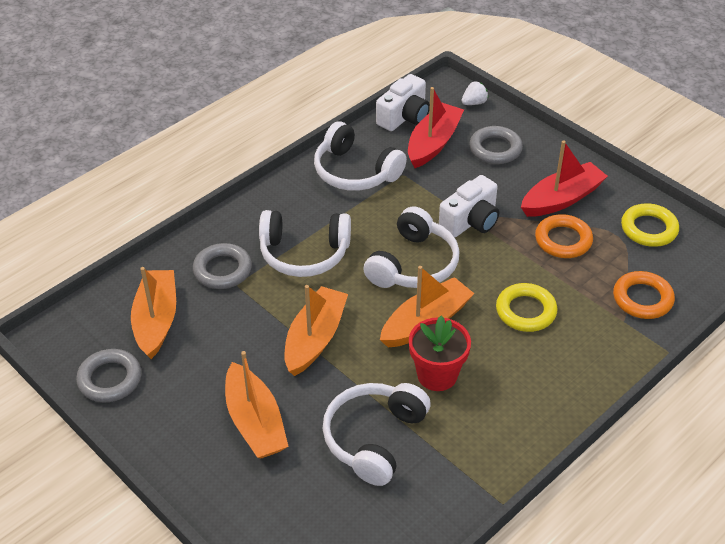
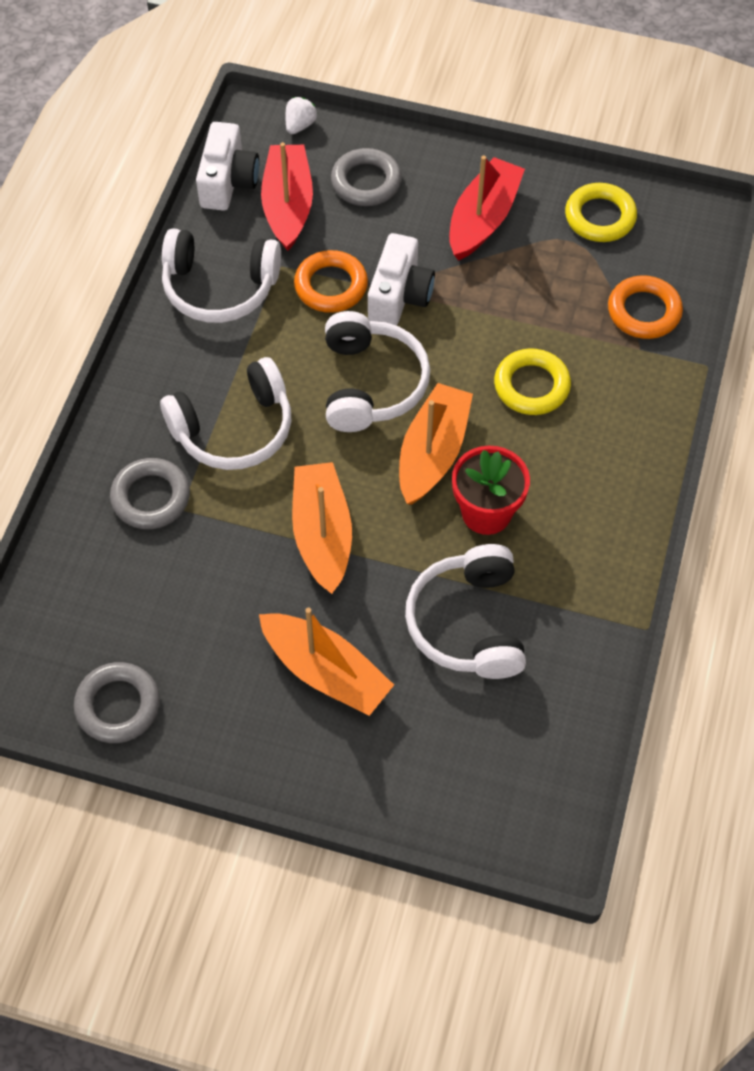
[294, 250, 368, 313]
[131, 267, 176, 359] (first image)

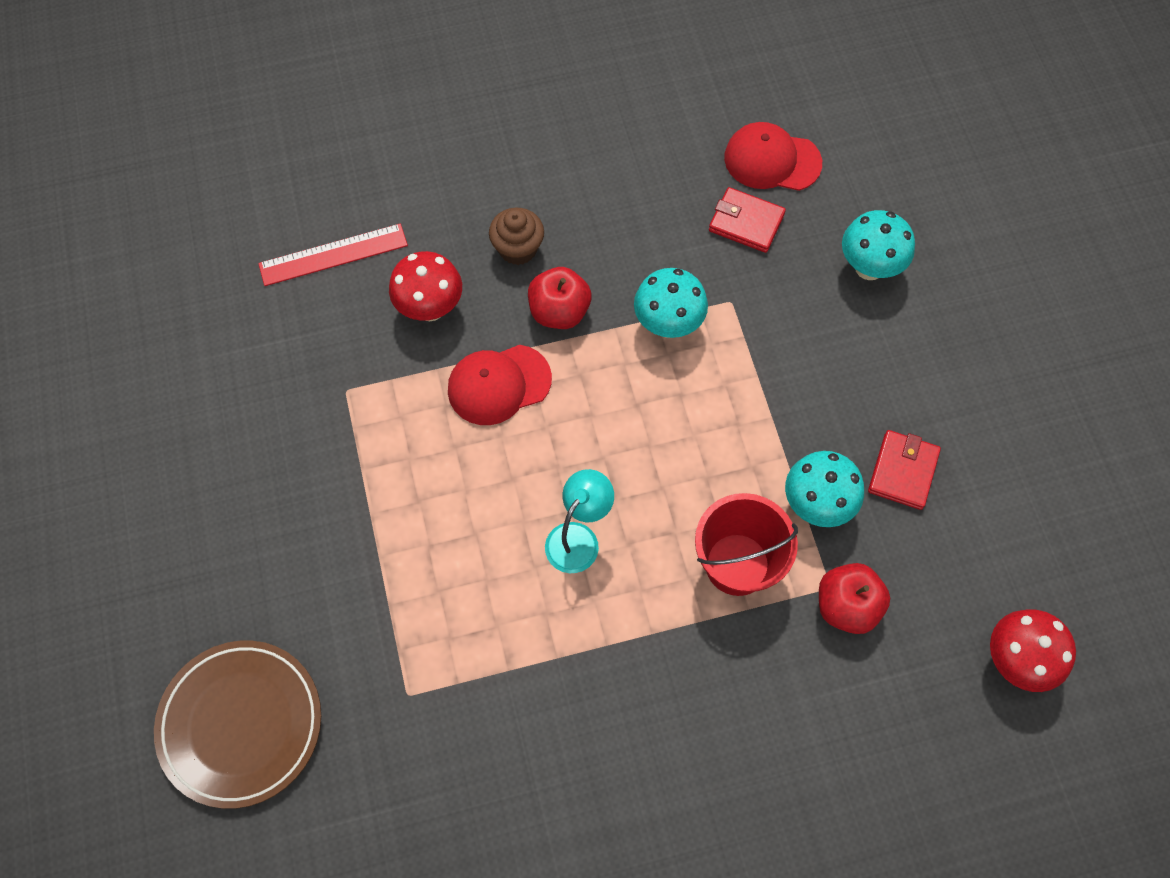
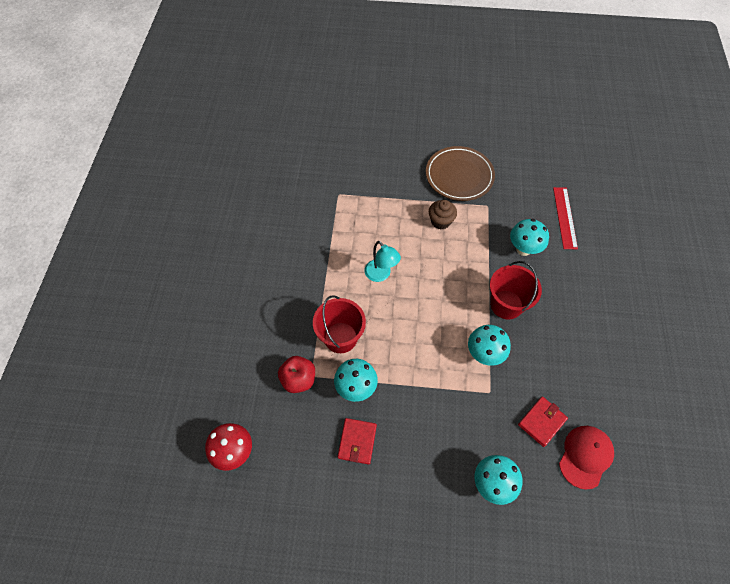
[338, 418, 377, 465]
[426, 146, 495, 201]
[429, 200, 457, 229]
[490, 261, 542, 320]
[510, 219, 549, 256]
[448, 345, 552, 425] (first image)

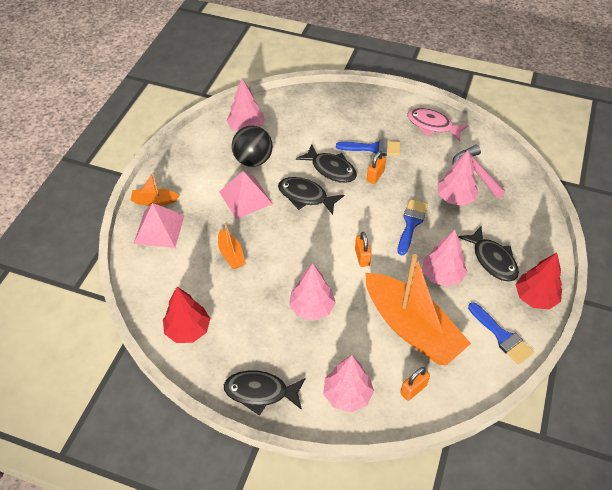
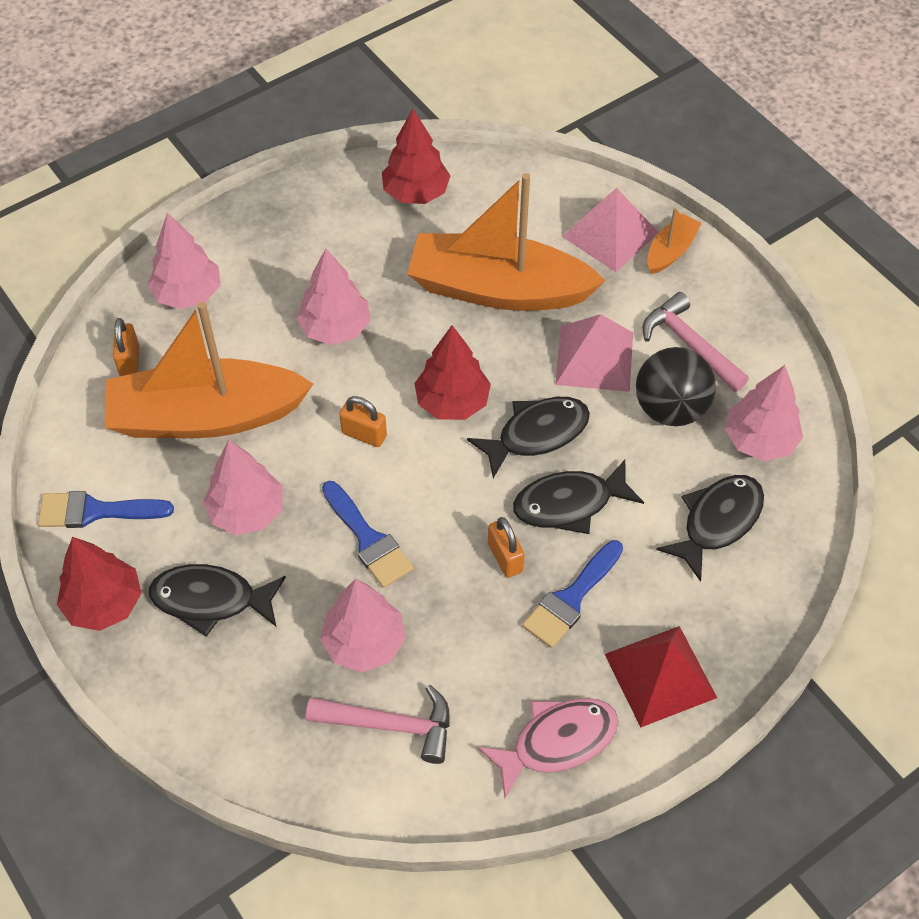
[407, 173, 605, 311]
[414, 325, 491, 420]
[605, 626, 717, 728]
[643, 292, 749, 392]
[656, 475, 764, 582]

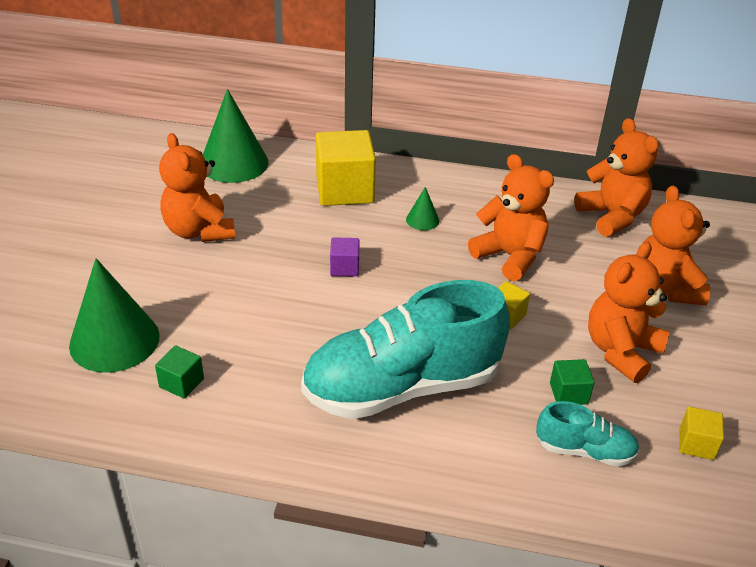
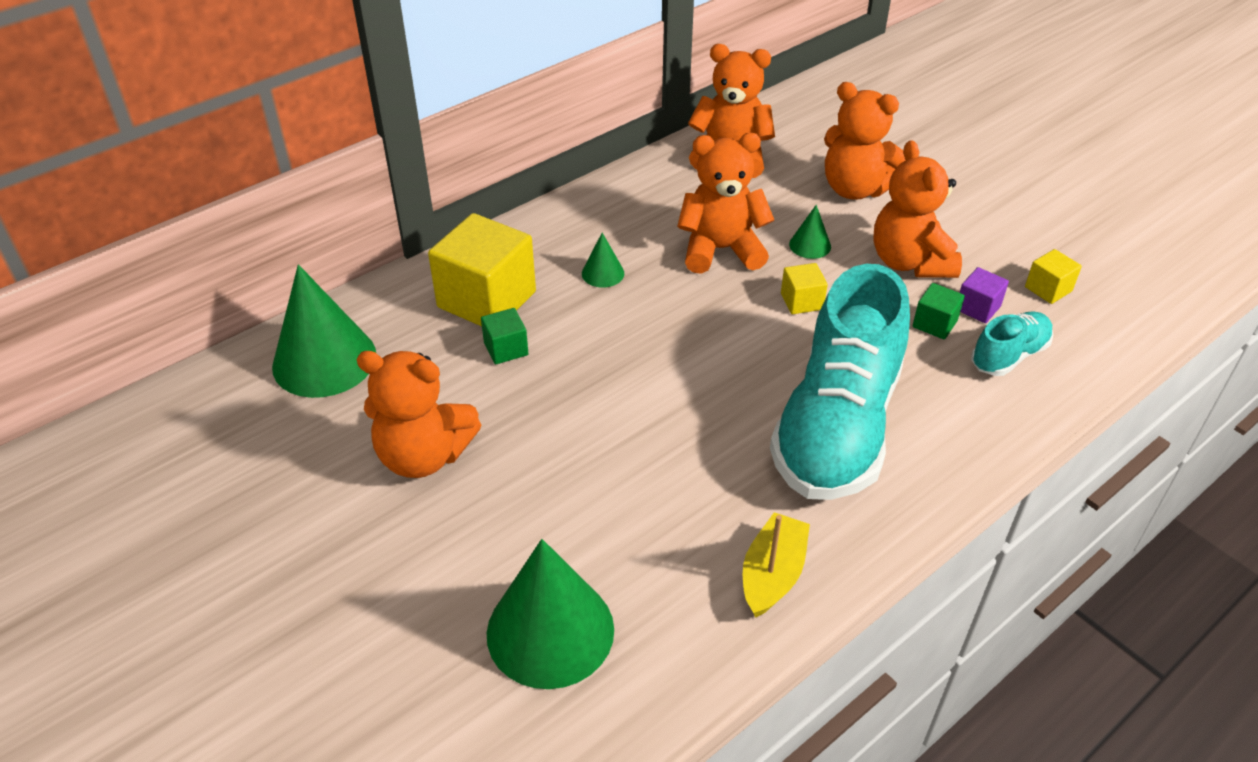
[481, 308, 528, 364]
[743, 512, 810, 618]
[789, 205, 831, 259]
[960, 267, 1009, 323]

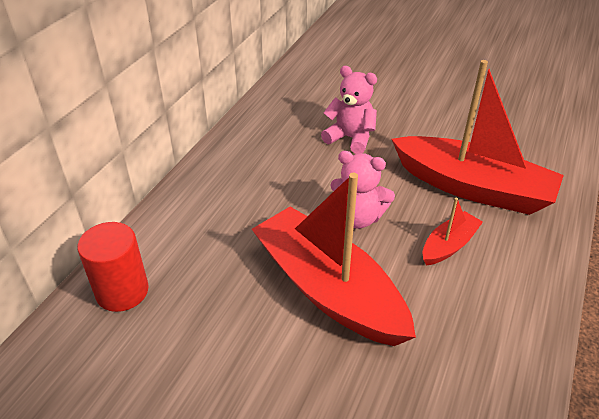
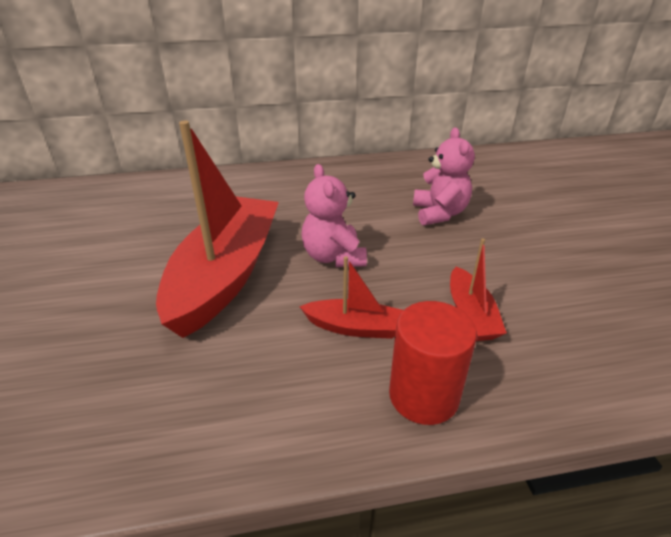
[389, 301, 477, 425]
[450, 238, 507, 341]

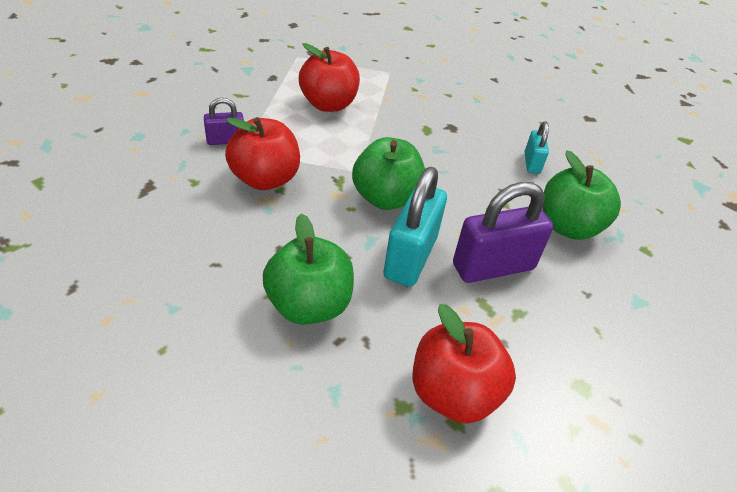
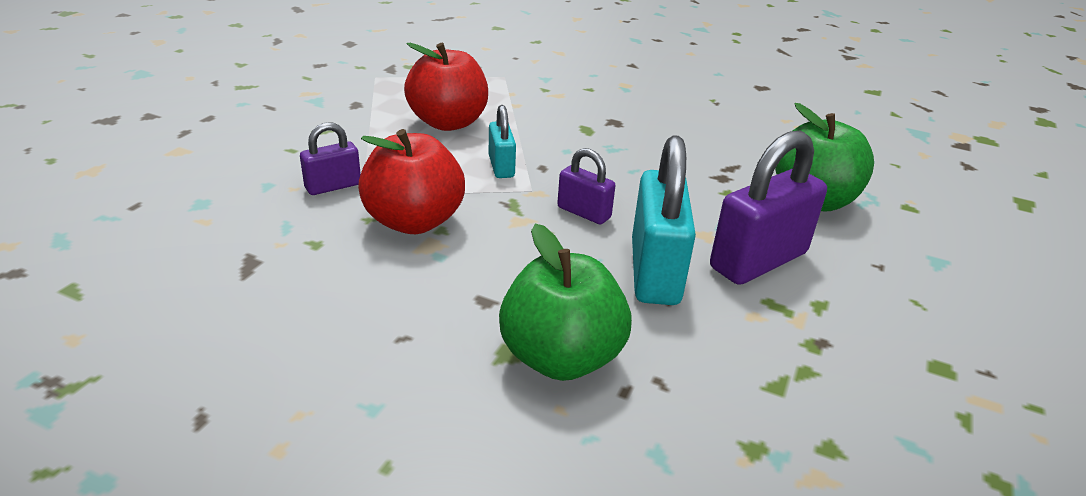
[489, 105, 516, 178]
[557, 148, 616, 225]
[412, 304, 516, 424] (first image)

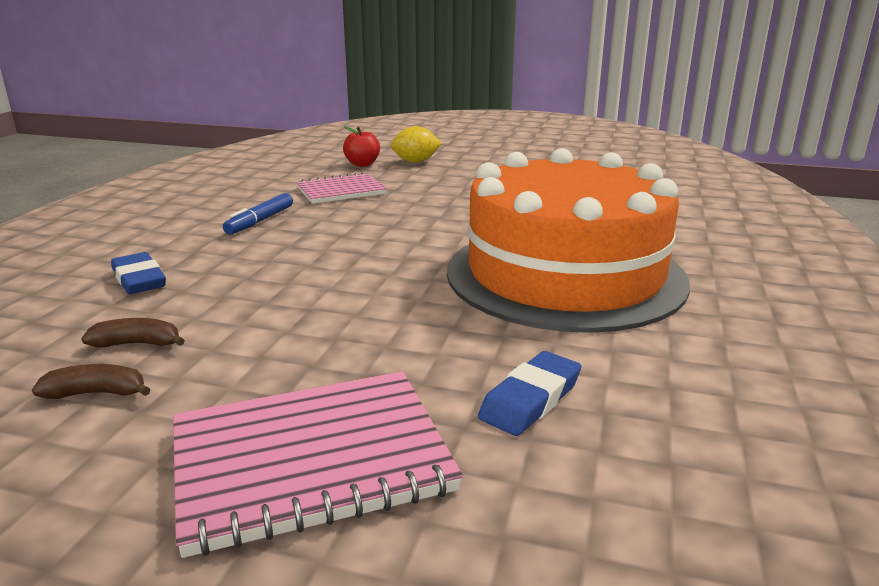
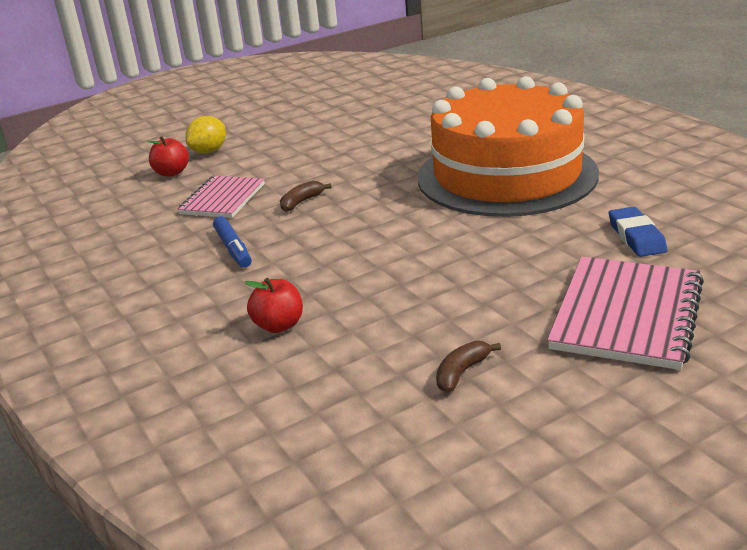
[244, 278, 303, 333]
[280, 181, 331, 212]

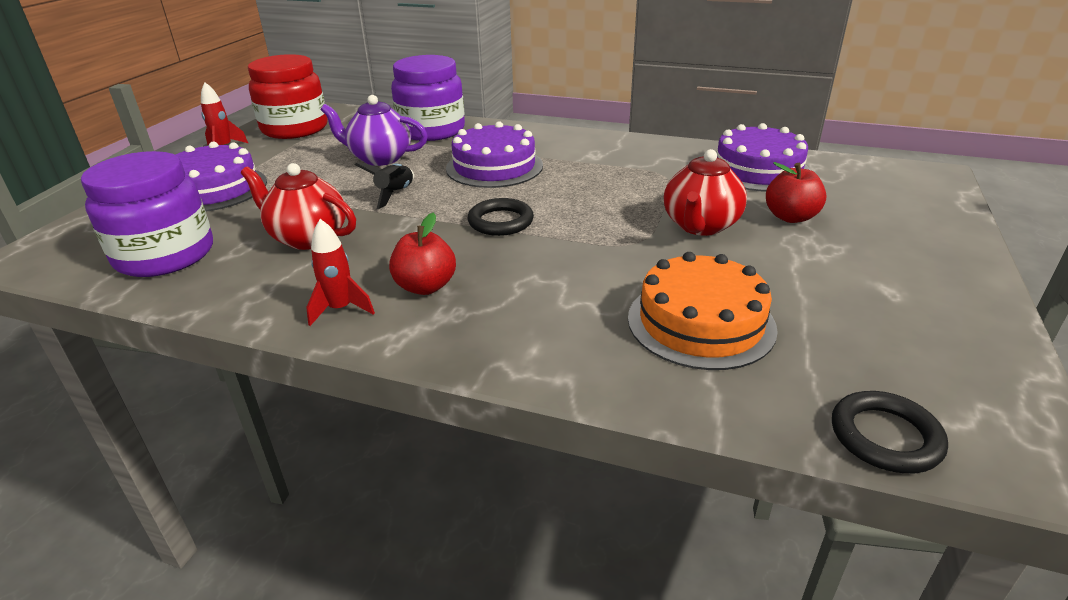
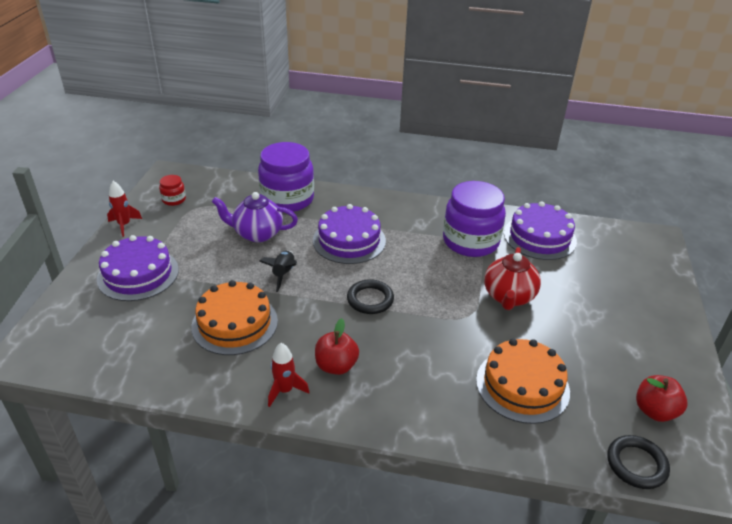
[159, 175, 186, 206]
[191, 280, 278, 355]
[443, 181, 506, 257]
[636, 375, 687, 422]

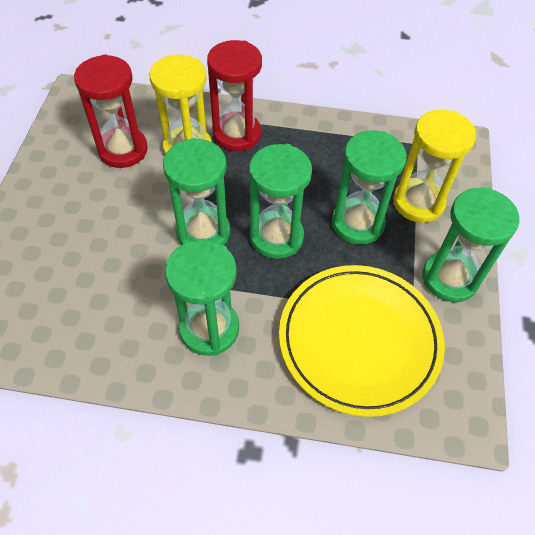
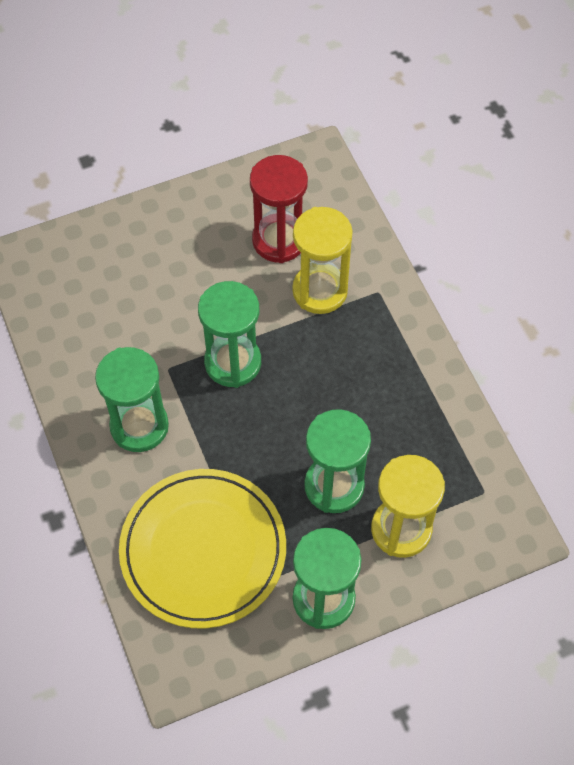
[207, 40, 262, 151] (first image)
[249, 144, 312, 259] (first image)

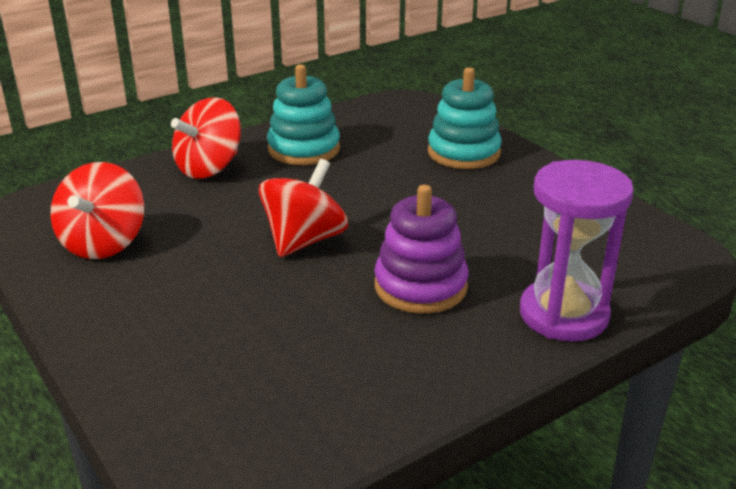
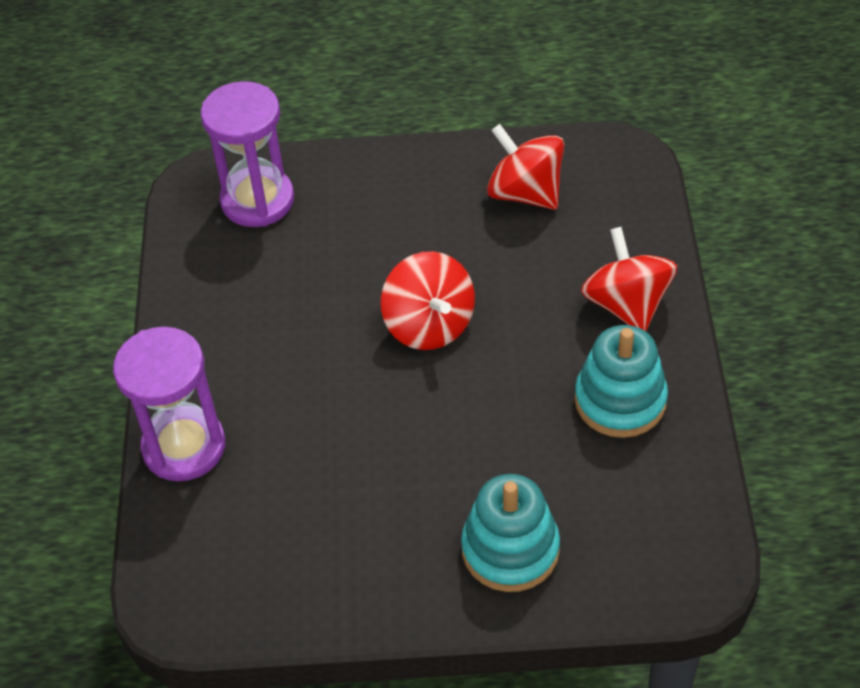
[201, 81, 294, 227]
[374, 185, 469, 314] (first image)

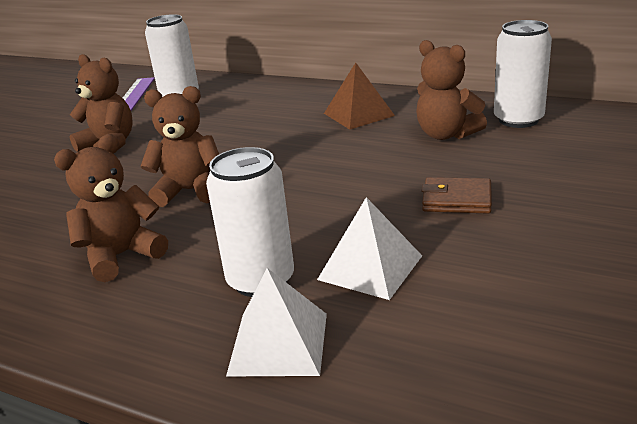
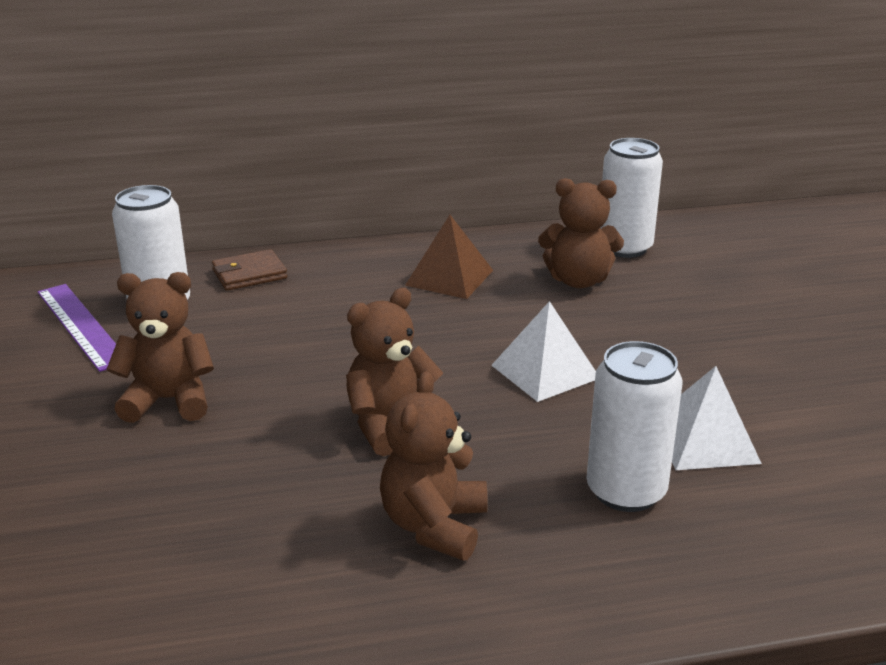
[212, 249, 287, 291]
[491, 301, 596, 402]

